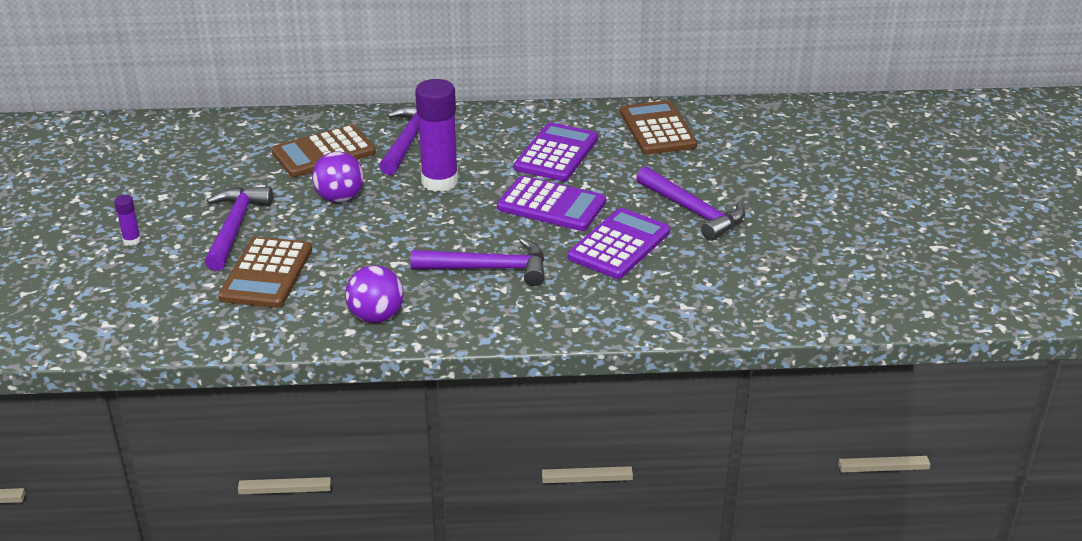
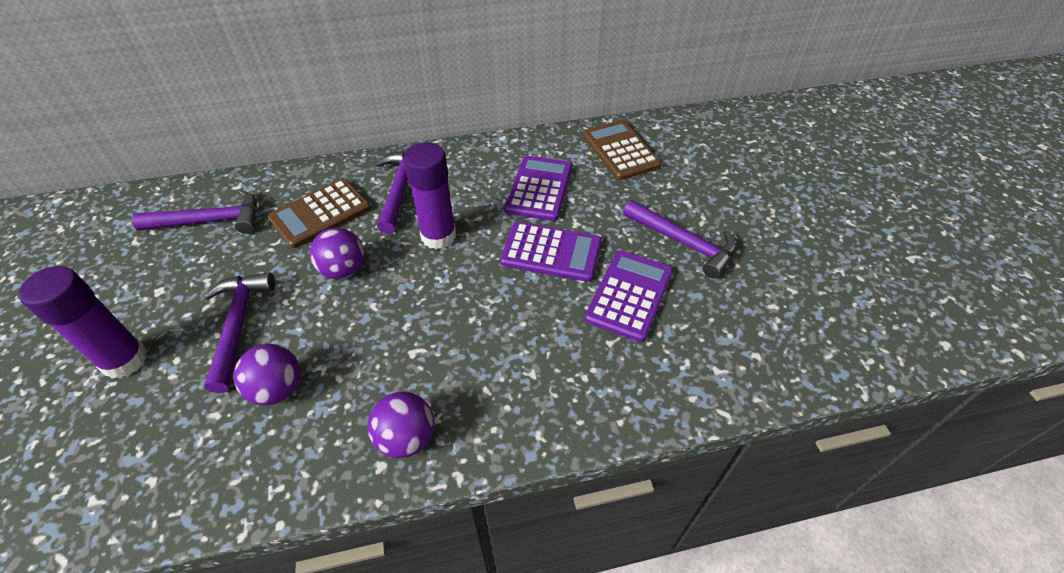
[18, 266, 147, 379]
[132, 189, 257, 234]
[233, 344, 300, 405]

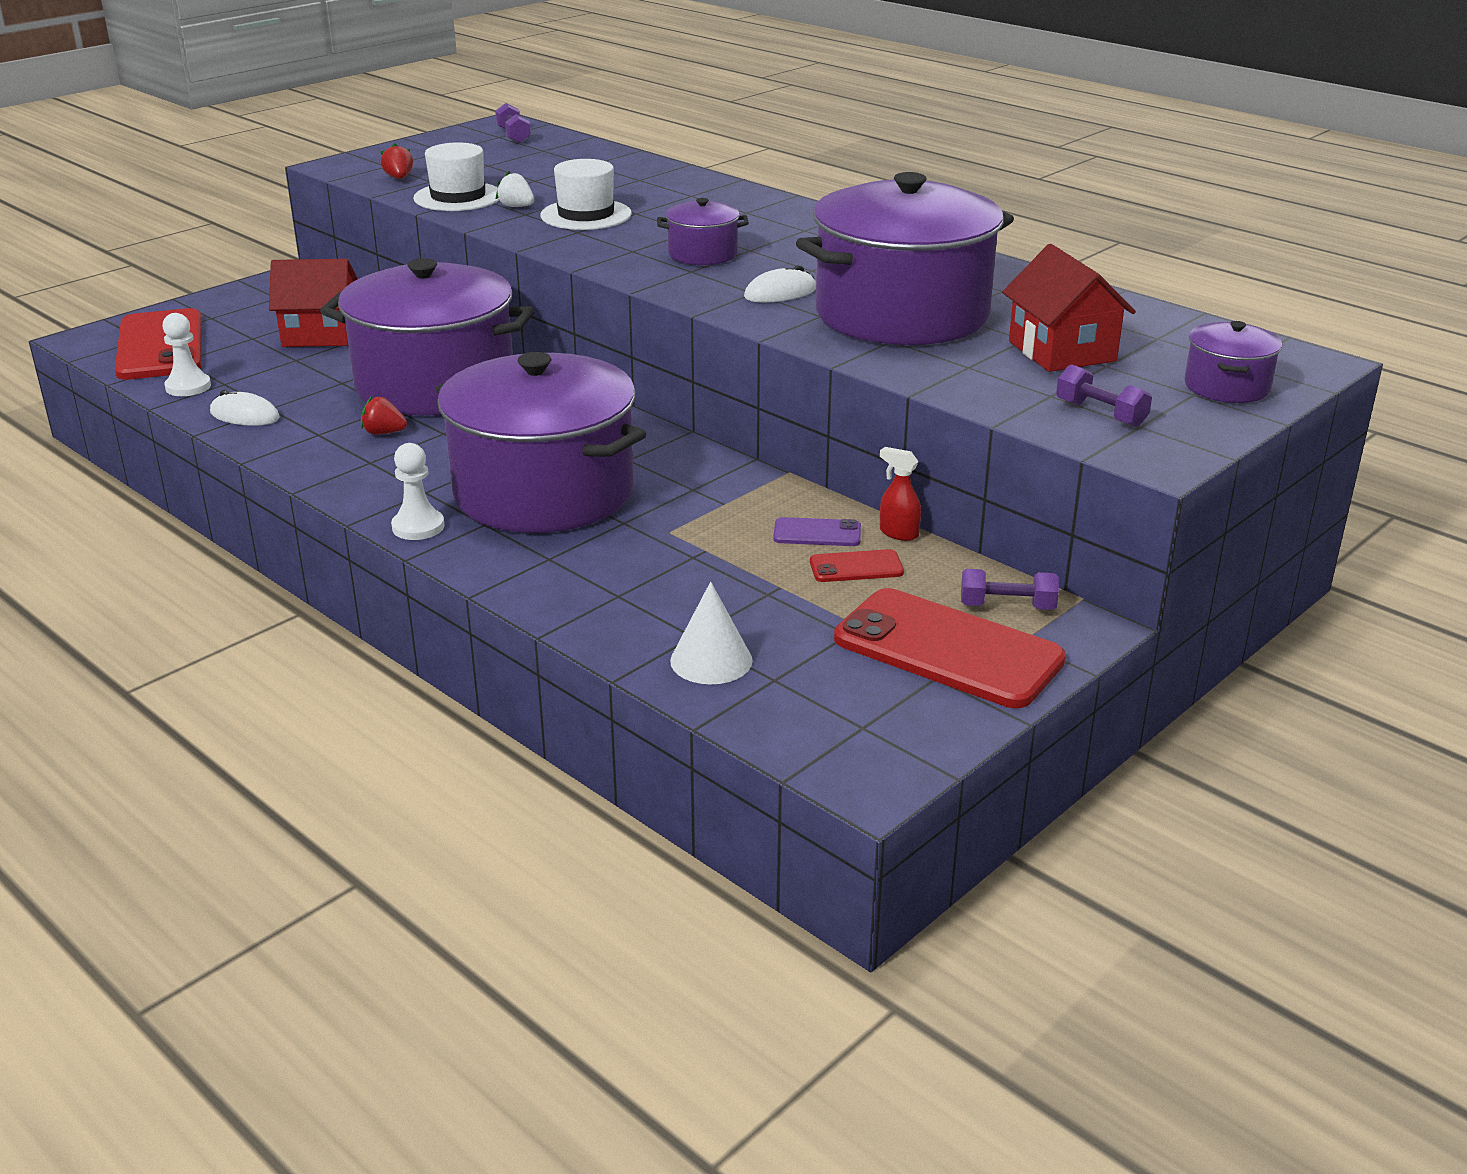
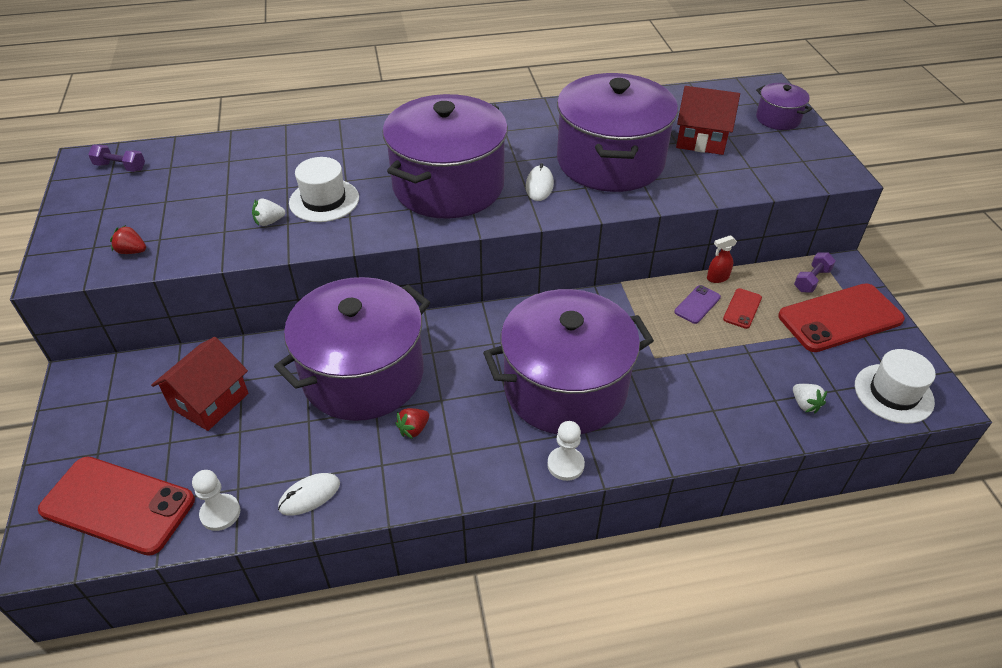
[383, 94, 508, 219]
[793, 384, 827, 413]
[855, 349, 936, 424]
[1056, 364, 1152, 427] (first image)

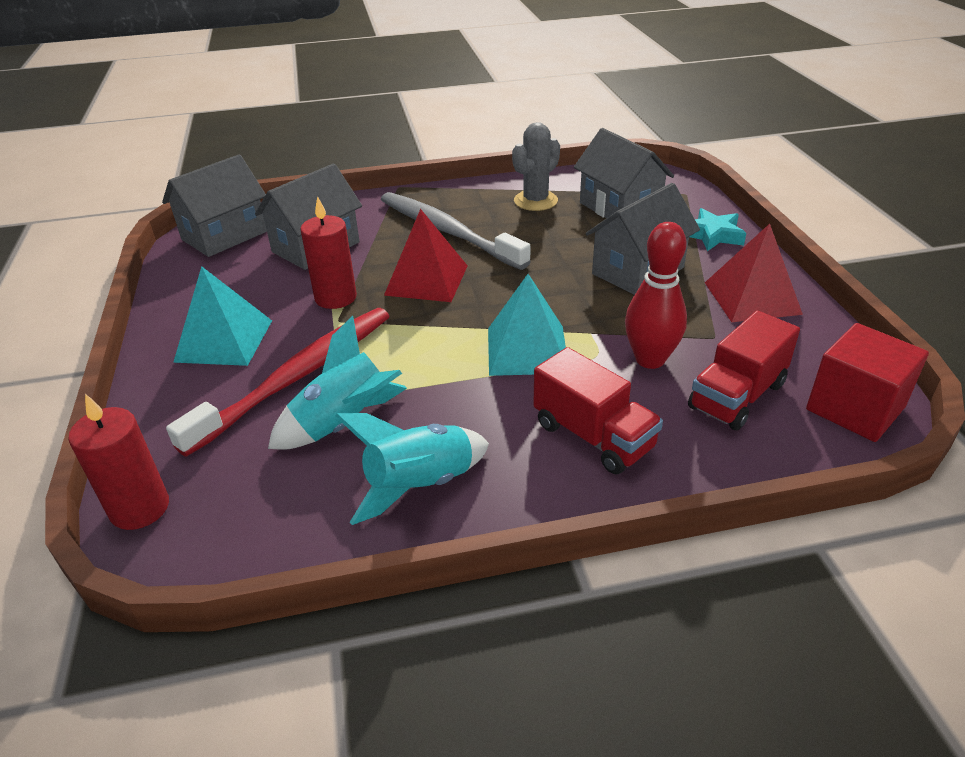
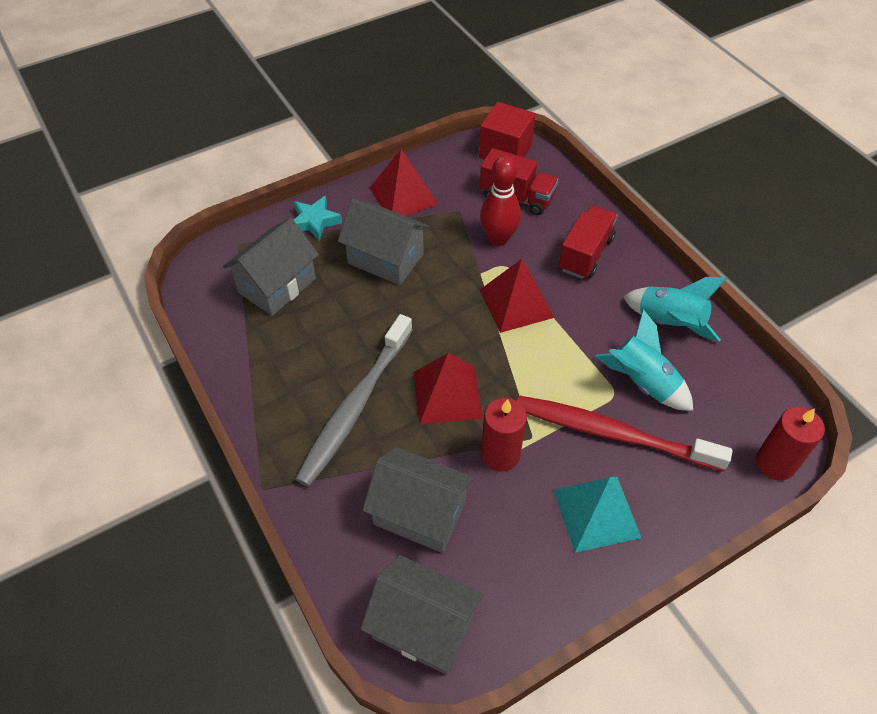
[480, 259, 554, 333]
[512, 122, 560, 211] (first image)

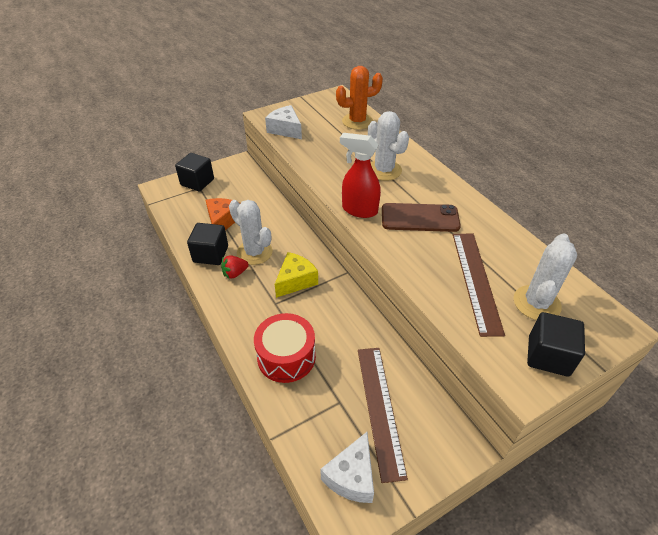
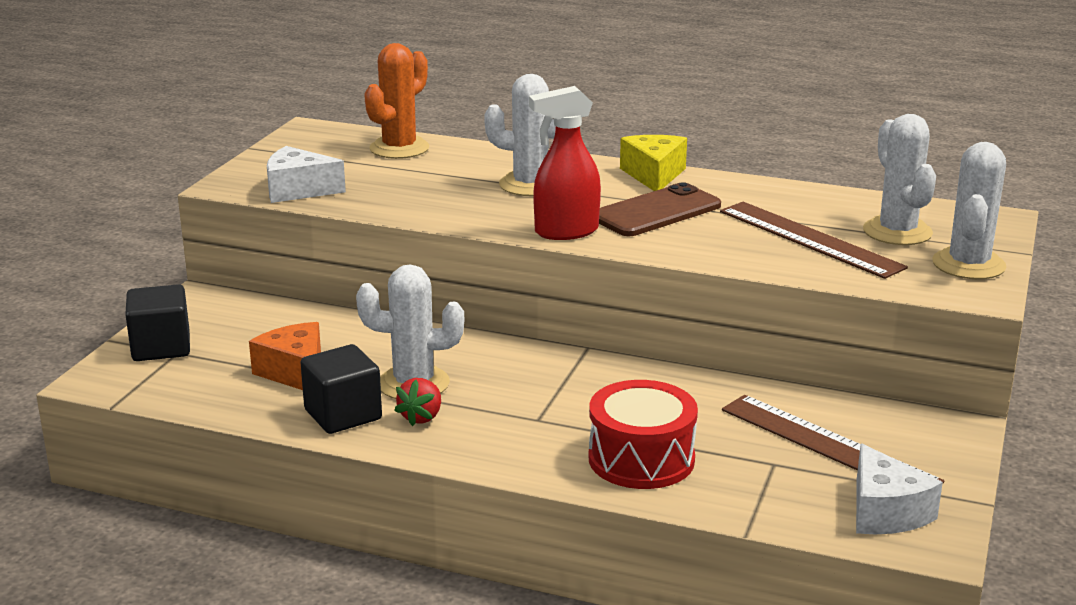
[620, 135, 687, 191]
[932, 142, 1006, 279]

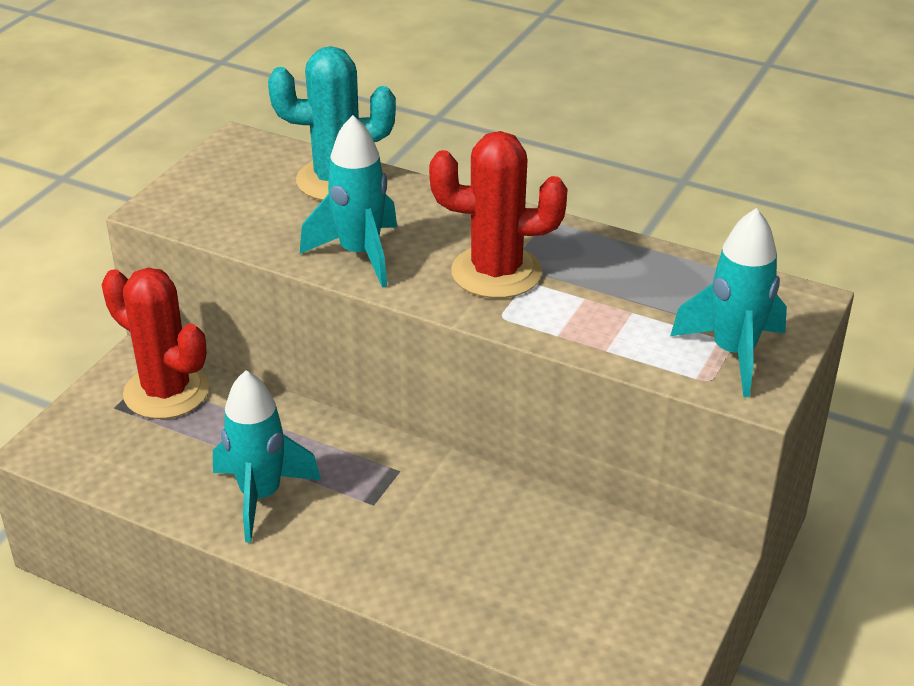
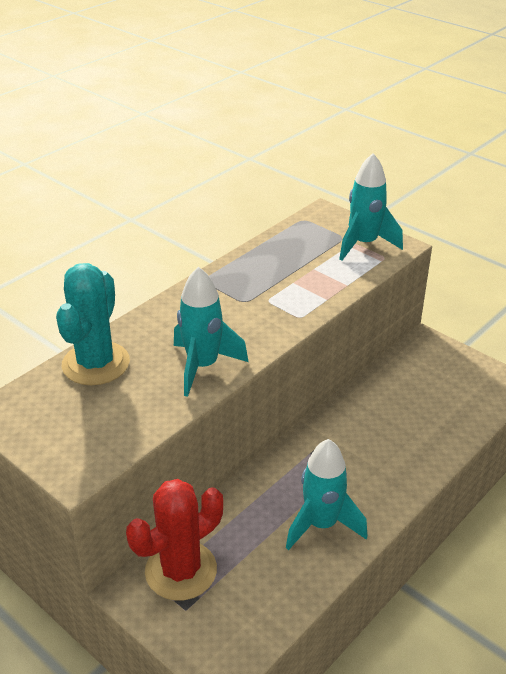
[429, 131, 568, 298] (first image)

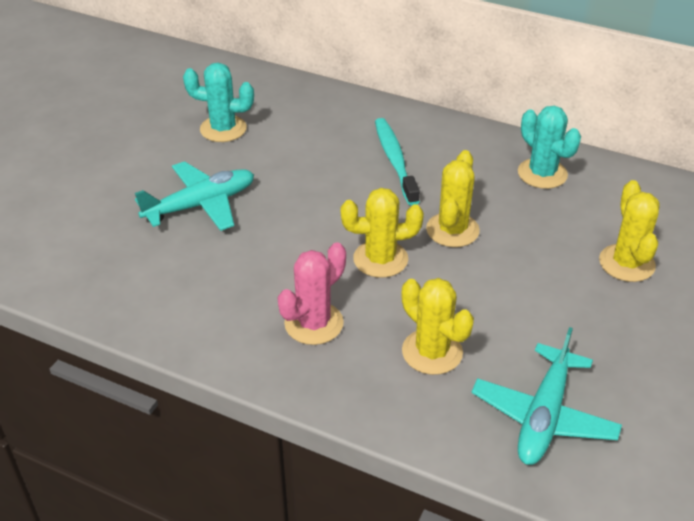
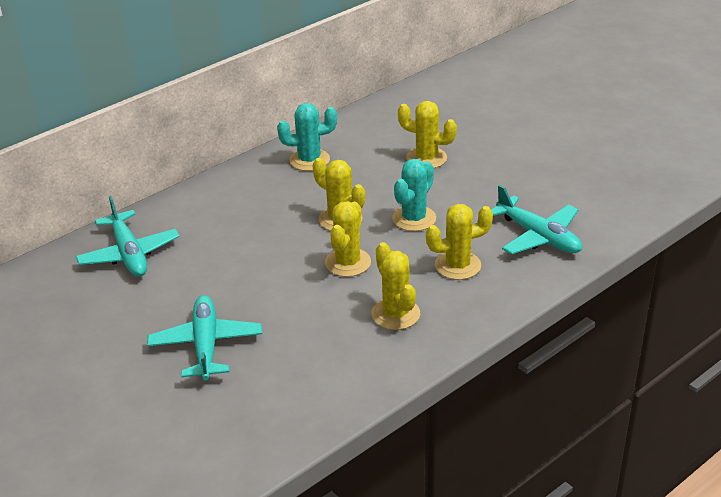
[76, 196, 180, 277]
[371, 242, 420, 330]
[392, 159, 436, 231]
[375, 118, 420, 206] (first image)

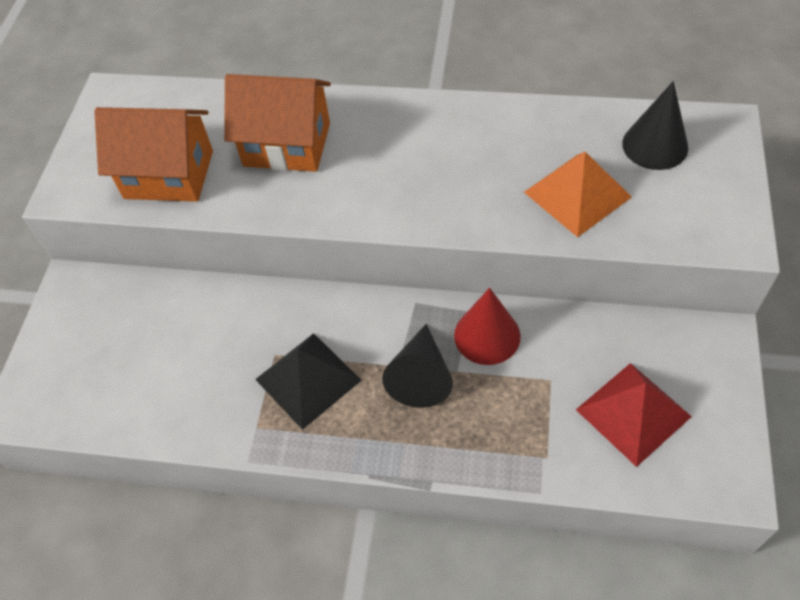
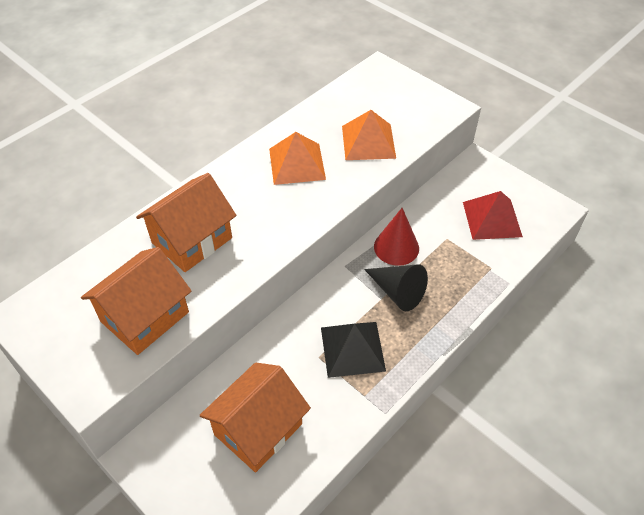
[199, 362, 311, 472]
[269, 132, 326, 185]
[622, 81, 688, 170] (first image)

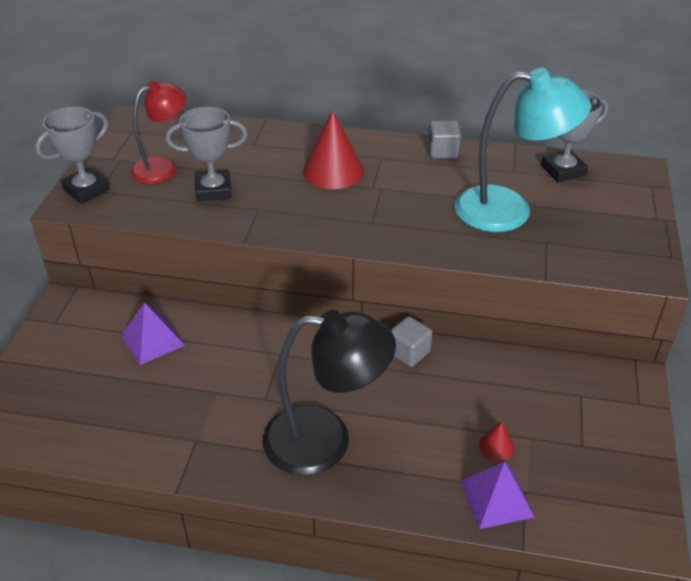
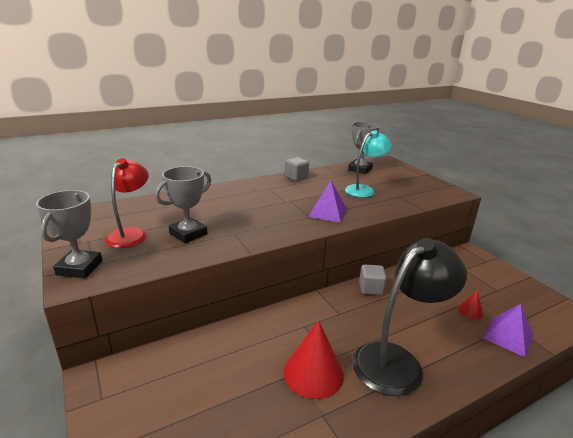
[283, 320, 344, 399]
[308, 181, 347, 223]
[345, 130, 392, 197]

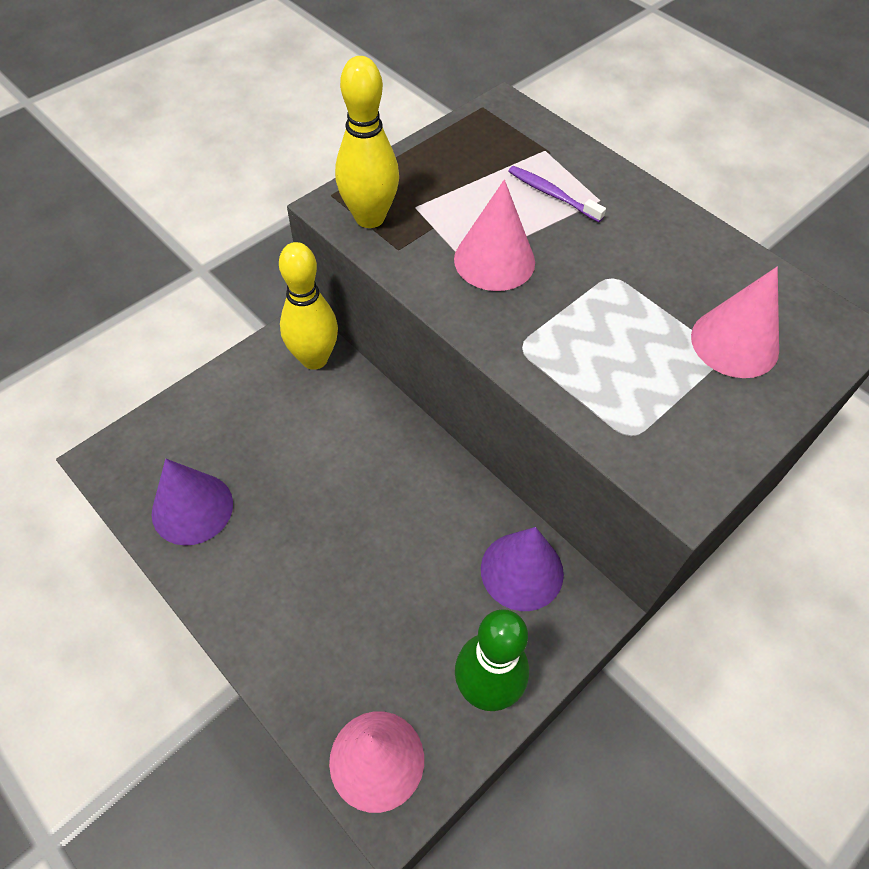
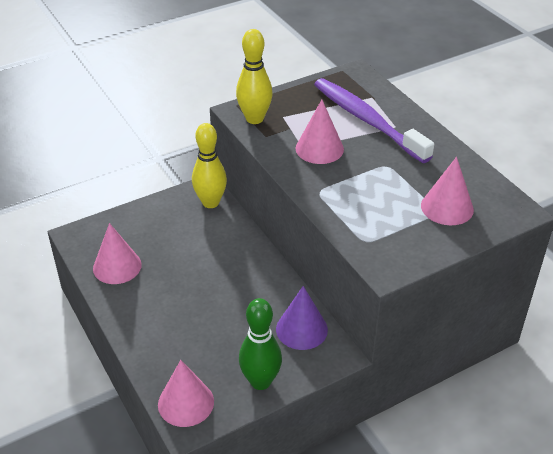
[93, 223, 142, 284]
[314, 78, 434, 163]

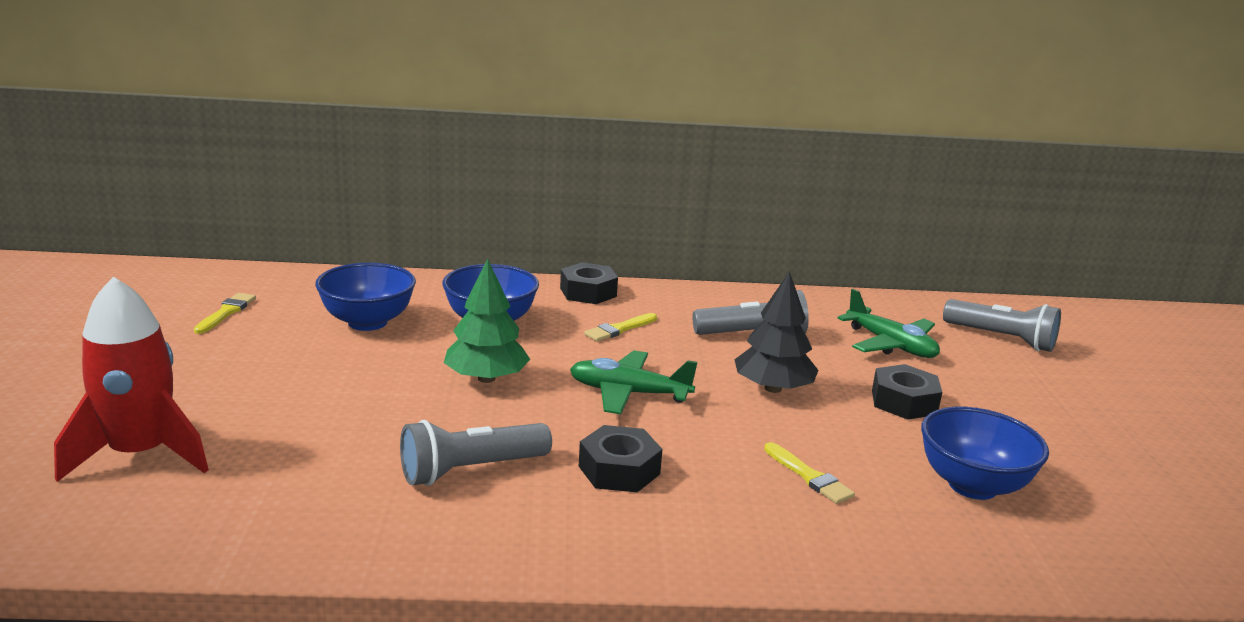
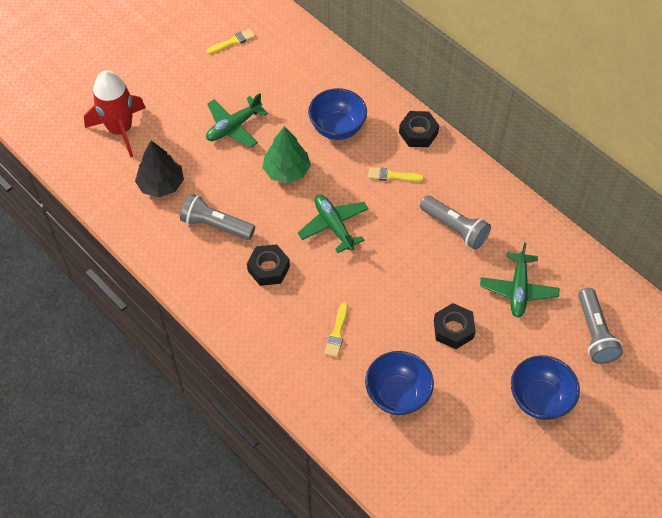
[135, 141, 184, 198]
[206, 93, 268, 148]
[511, 355, 580, 420]

